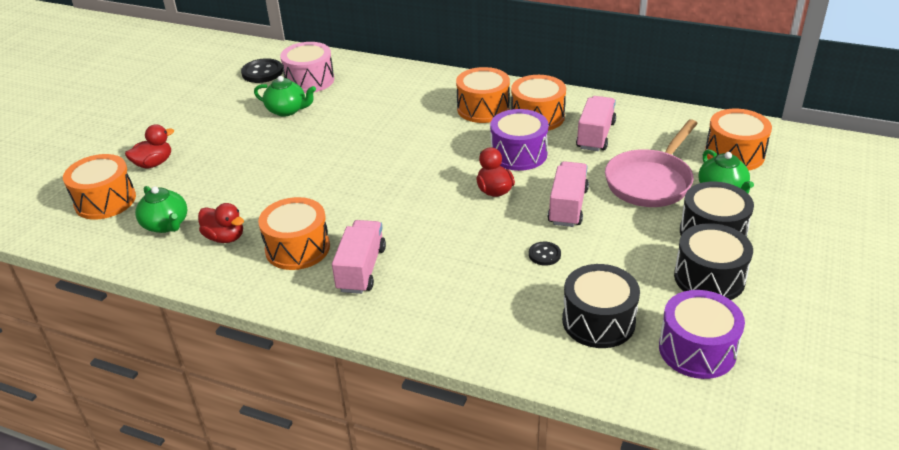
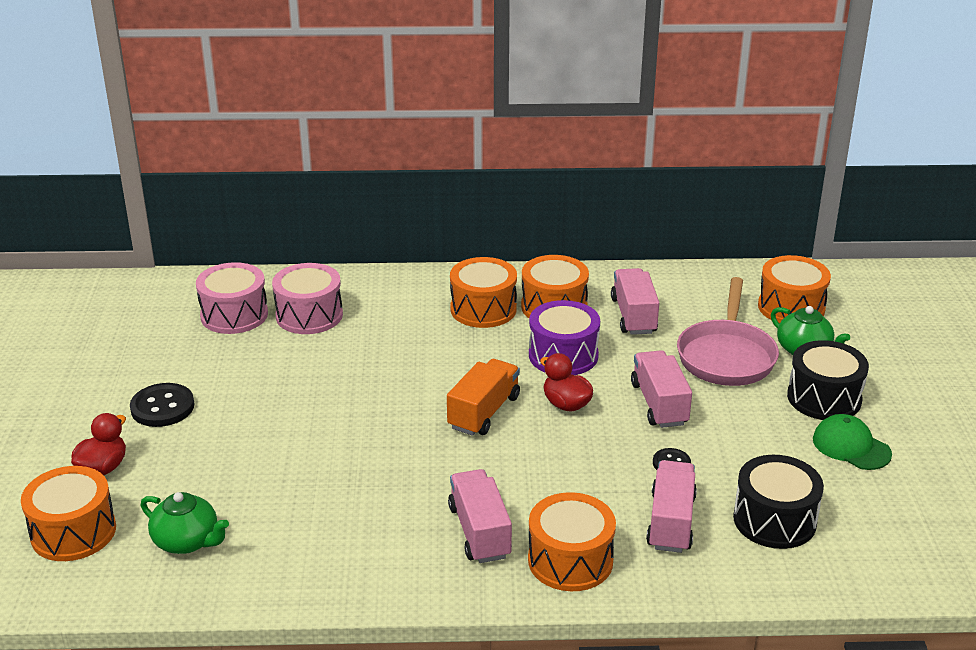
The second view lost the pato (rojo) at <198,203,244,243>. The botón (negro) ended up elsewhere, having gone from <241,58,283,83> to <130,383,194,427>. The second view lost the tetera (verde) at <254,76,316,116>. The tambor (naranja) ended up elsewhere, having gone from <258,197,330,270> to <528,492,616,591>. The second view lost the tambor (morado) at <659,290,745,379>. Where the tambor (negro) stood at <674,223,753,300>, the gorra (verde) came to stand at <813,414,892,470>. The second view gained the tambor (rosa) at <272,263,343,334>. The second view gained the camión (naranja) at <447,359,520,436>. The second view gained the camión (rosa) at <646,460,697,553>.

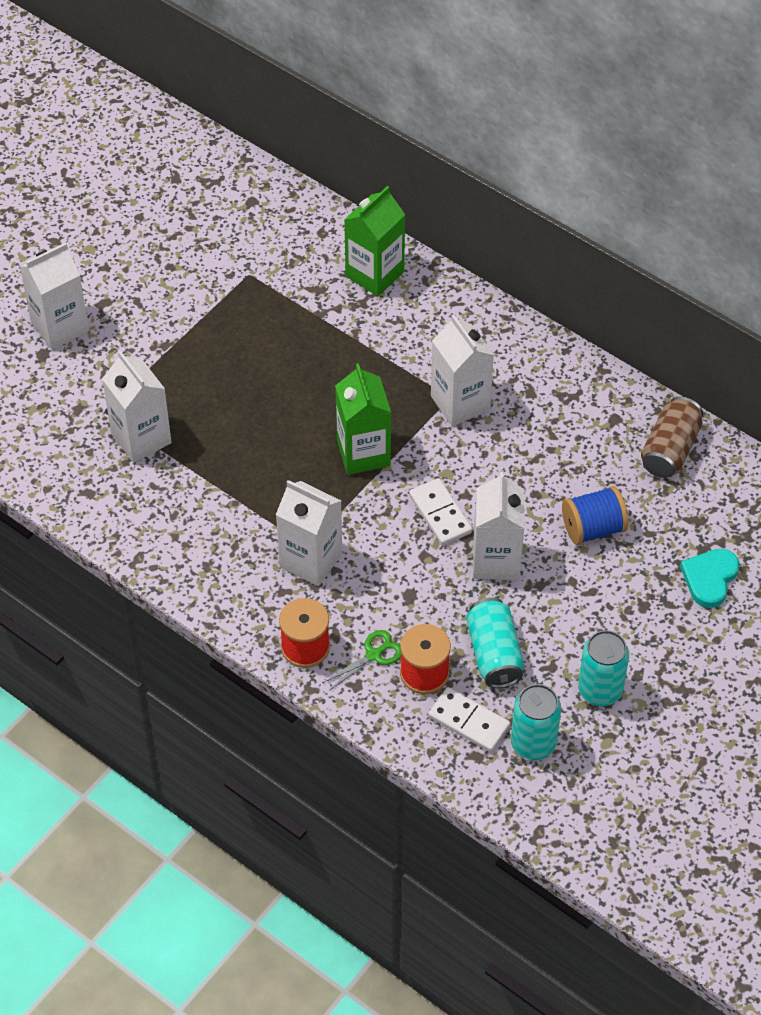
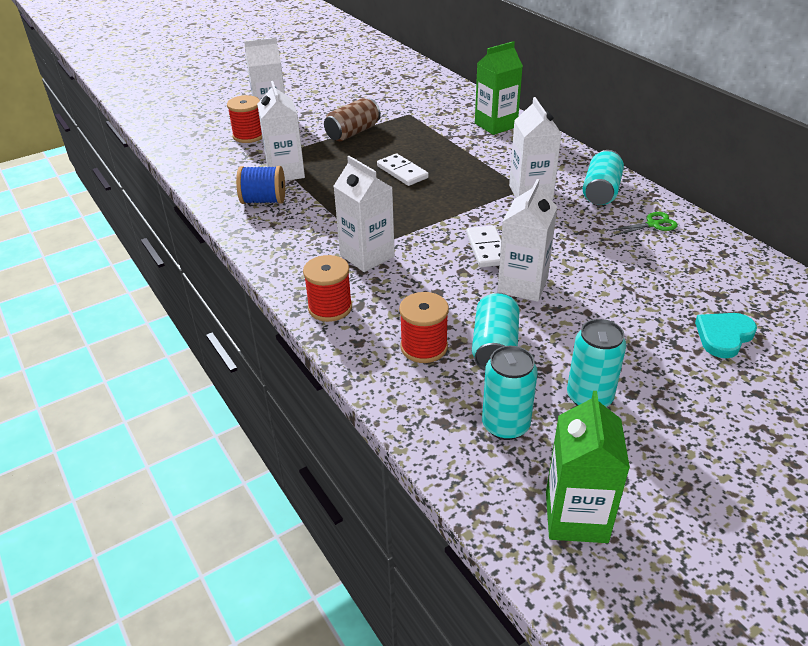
The tijeras (verde) ended up elsewhere, having gone from <323,630,401,690> to <609,212,678,236>. The cartón de leche (verde) ended up elsewhere, having gone from <335,363,391,475> to <546,391,630,543>. The ficha de dominó (blanco) ended up elsewhere, having gone from <428,687,510,752> to <377,153,429,186>. The carrete (azul) ended up elsewhere, having gone from <562,486,629,545> to <236,166,285,204>. The lata (marrón) ended up elsewhere, having gone from <641,397,703,478> to <324,98,381,141>. The second view gained the carrete (rojo) at <227,95,262,143>. The second view gained the lata (turquesa) at <583,150,624,205>.

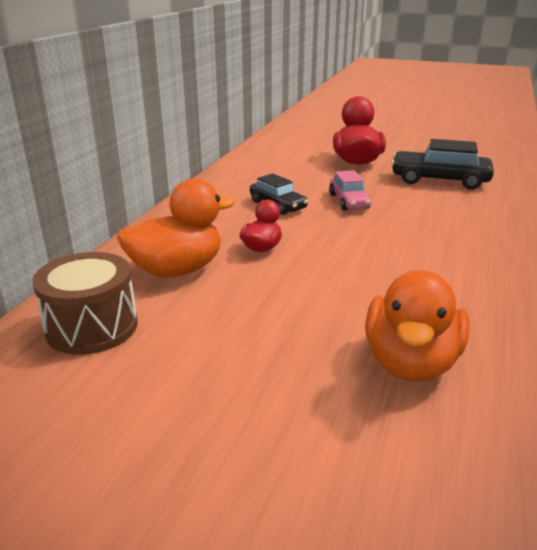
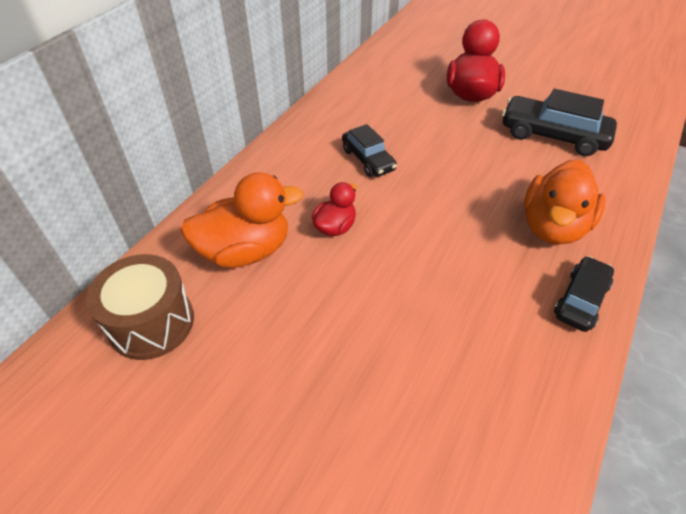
The second view lost the coche (rosa) at <329,170,371,211>. The pato (naranja) ended up elsewhere, having gone from <365,270,470,382> to <524,160,606,245>. The second view gained the coche (negro) at <554,256,614,332>.

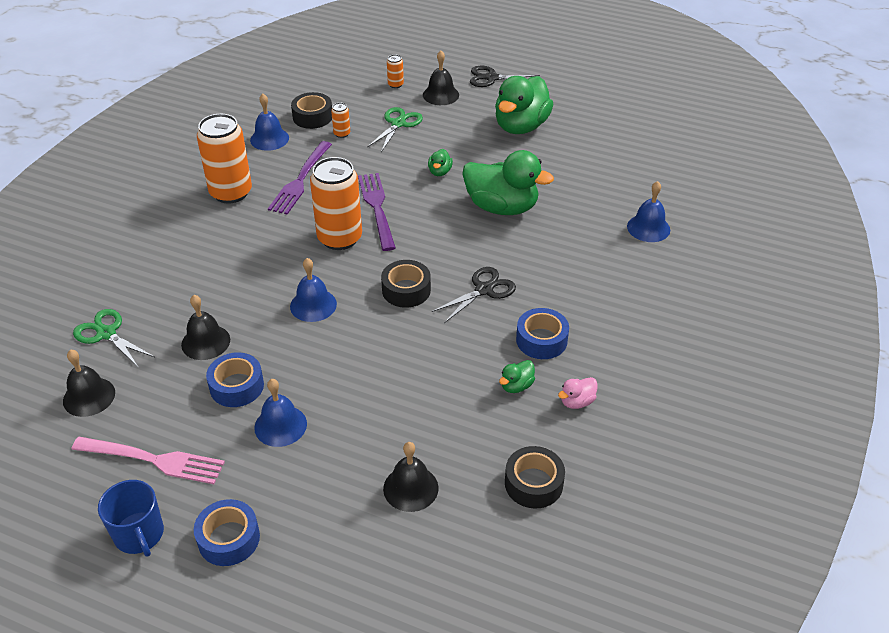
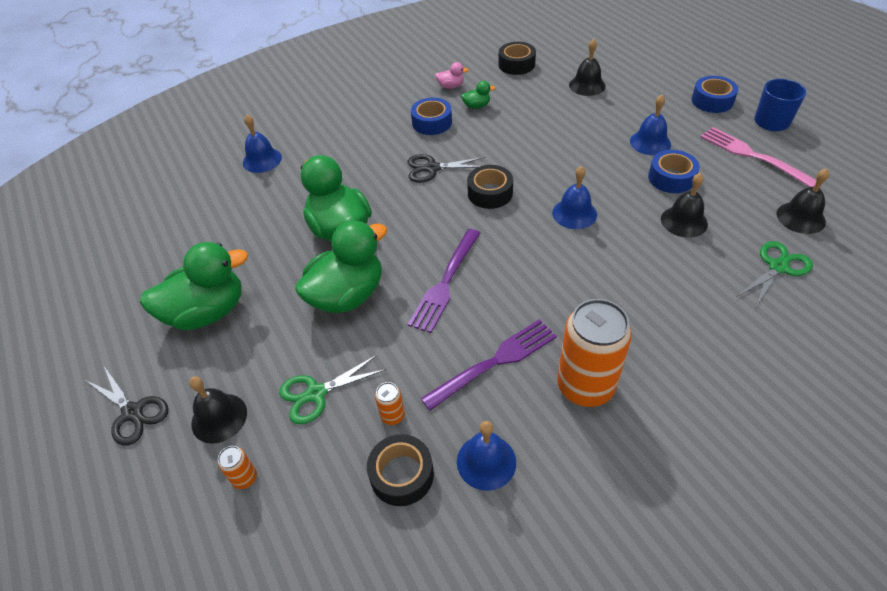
The tijeras (verde) at <73,309,155,368> ended up facing another way, 120 degrees counterclockwise from before. The second view lost the lata (naranja) at <310,157,362,250>. The size of the pato (verde) at <428,149,453,176> changed by a factor of 2.35.

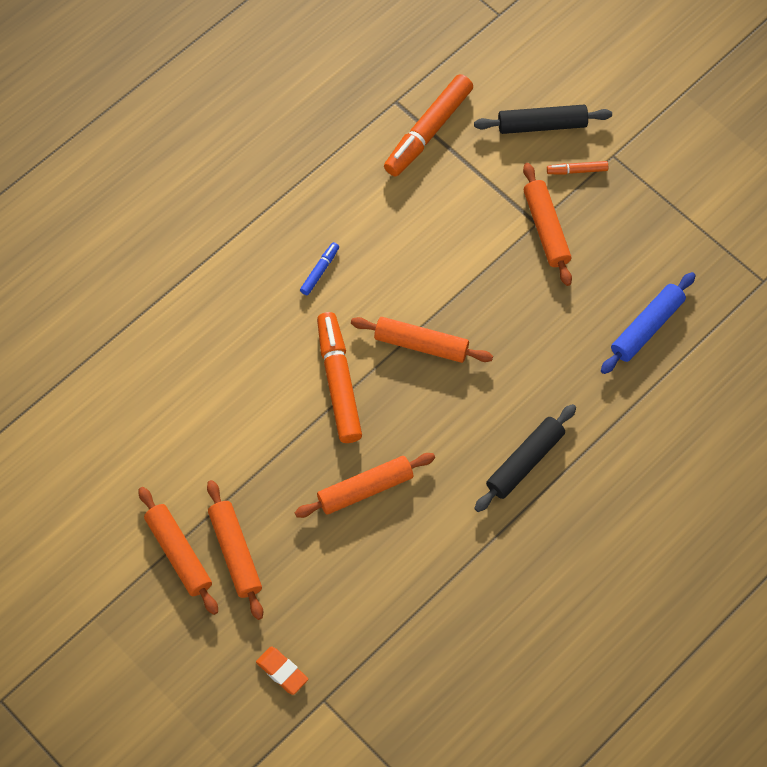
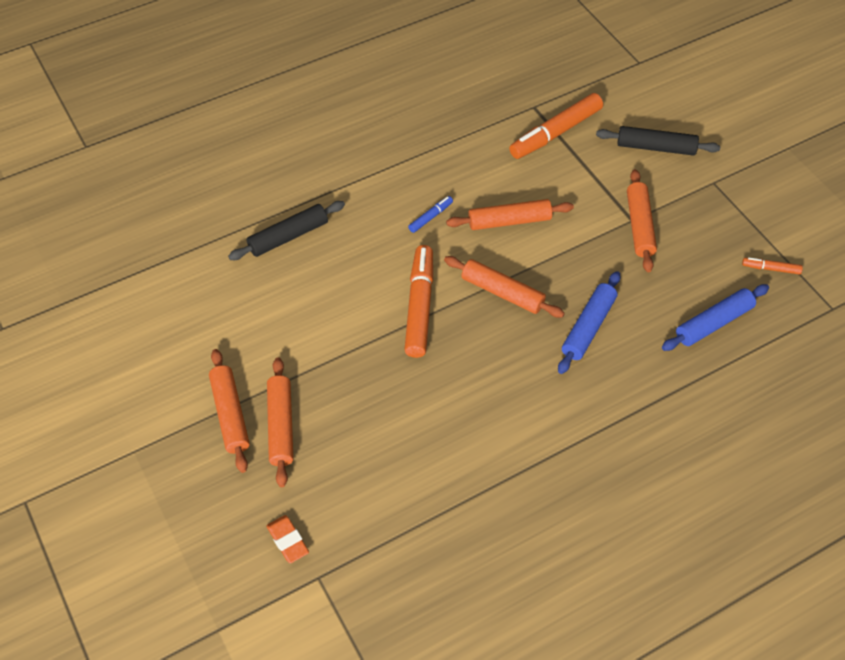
The rodillo (naranja) ended up elsewhere, having gone from <295,453,435,518> to <446,199,574,230>. The rodillo (negro) ended up elsewhere, having gone from <474,404,576,512> to <228,201,345,260>. The rotulador (naranja) ended up elsewhere, having gone from <547,161,608,174> to <742,258,803,274>. The second view gained the rodillo (azul) at <558,271,620,374>.

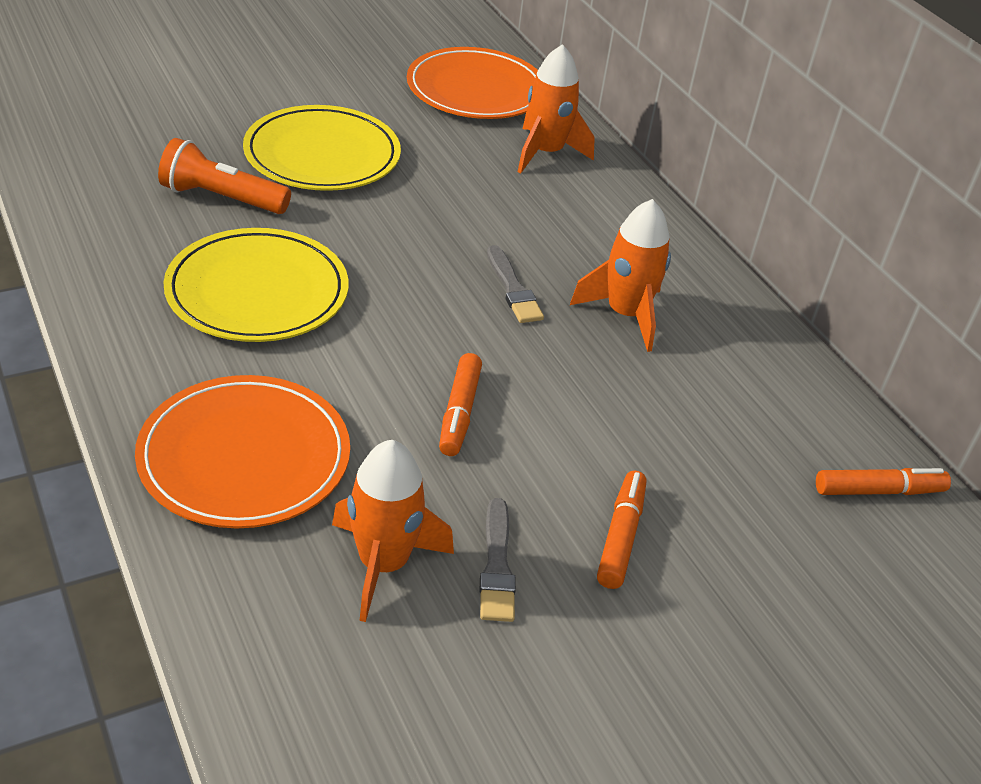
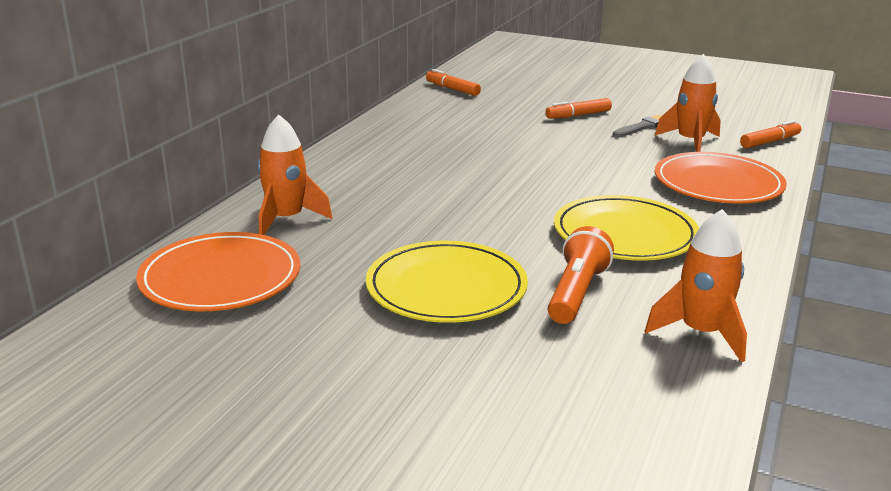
The lámpara de mano (naranja) at <158,138,291,214> ended up facing another way, 135 degrees counterclockwise from before. The rotulador (naranja) ended up elsewhere, having gone from <439,353,482,456> to <740,120,801,148>. The second view lost the pincel (gris) at <487,245,544,323>. The cohete (naranja) ended up elsewhere, having gone from <570,199,671,352> to <645,209,747,362>.

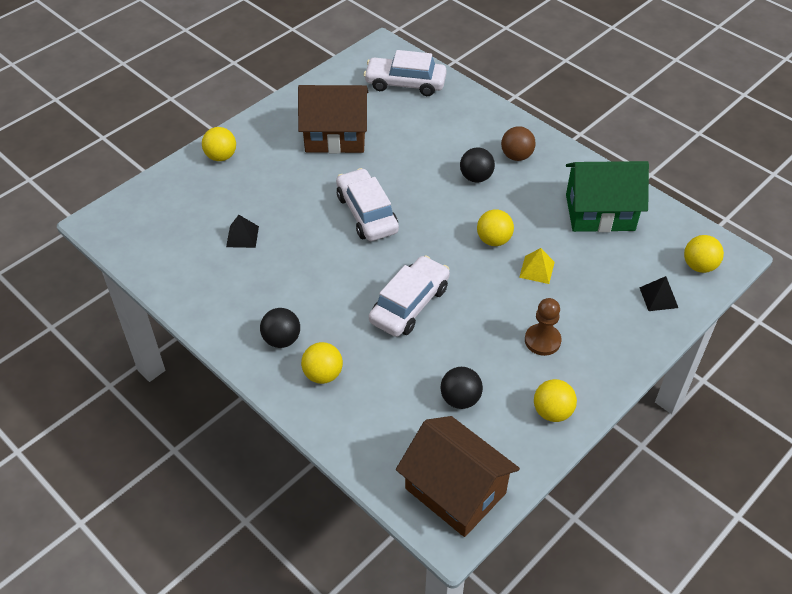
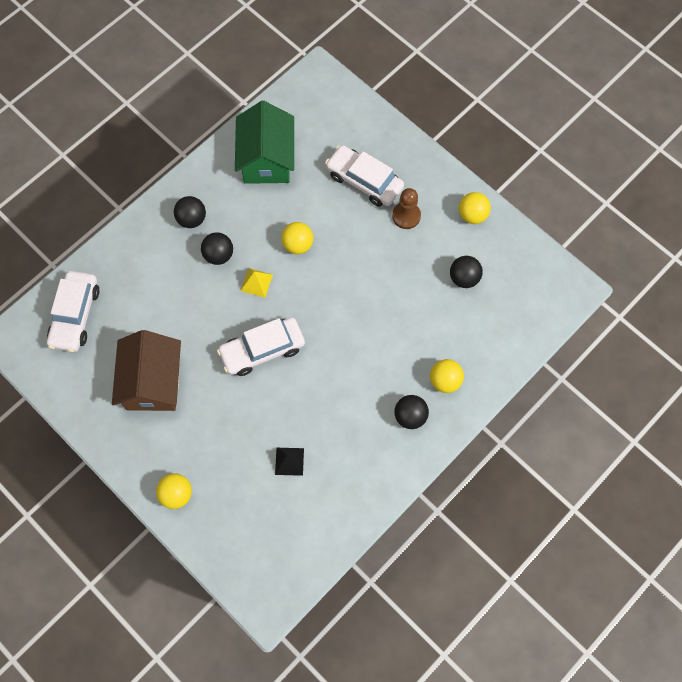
The coche (blanco) ended up elsewhere, having gone from <369,256,450,337> to <325,145,404,207>. The second view lost the casa (marrón) at <396,416,520,537>. What was the pelota (marrón) at <501,126,536,161> turned into the pelota (negro) at <174,196,206,228>. The pirámide (amarillo) ended up elsewhere, having gone from <519,248,555,284> to <241,268,273,298>. The second view lost the pirámide (negro) at <640,276,678,311>. The second view lost the pelota (amarillo) at <684,235,724,273>.

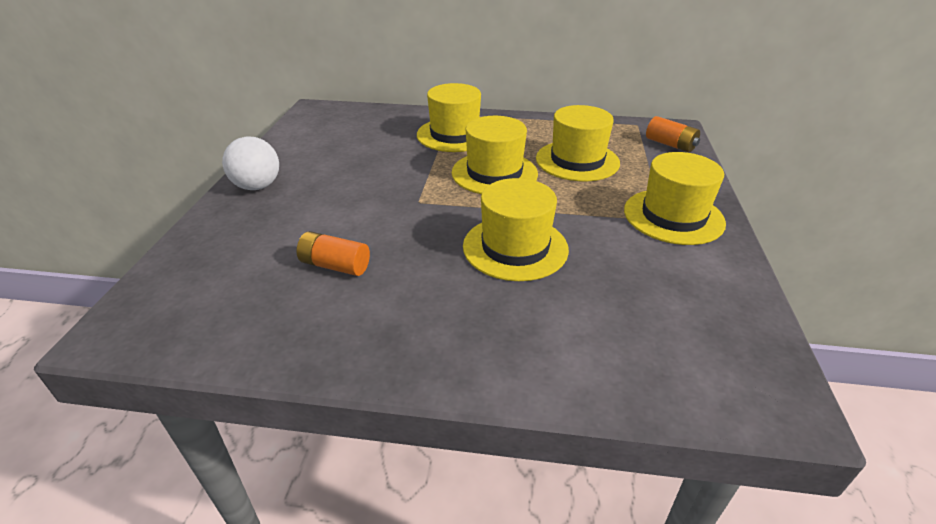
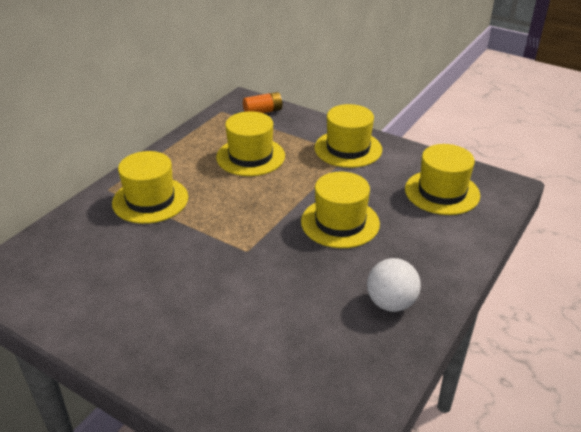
The pelota (blanco) ended up elsewhere, having gone from <222,137,279,190> to <367,258,421,312>. The second view lost the pila (naranja) at <297,231,370,276>. The sombrero (amarillo) ended up elsewhere, having gone from <452,116,538,194> to <405,144,480,215>.

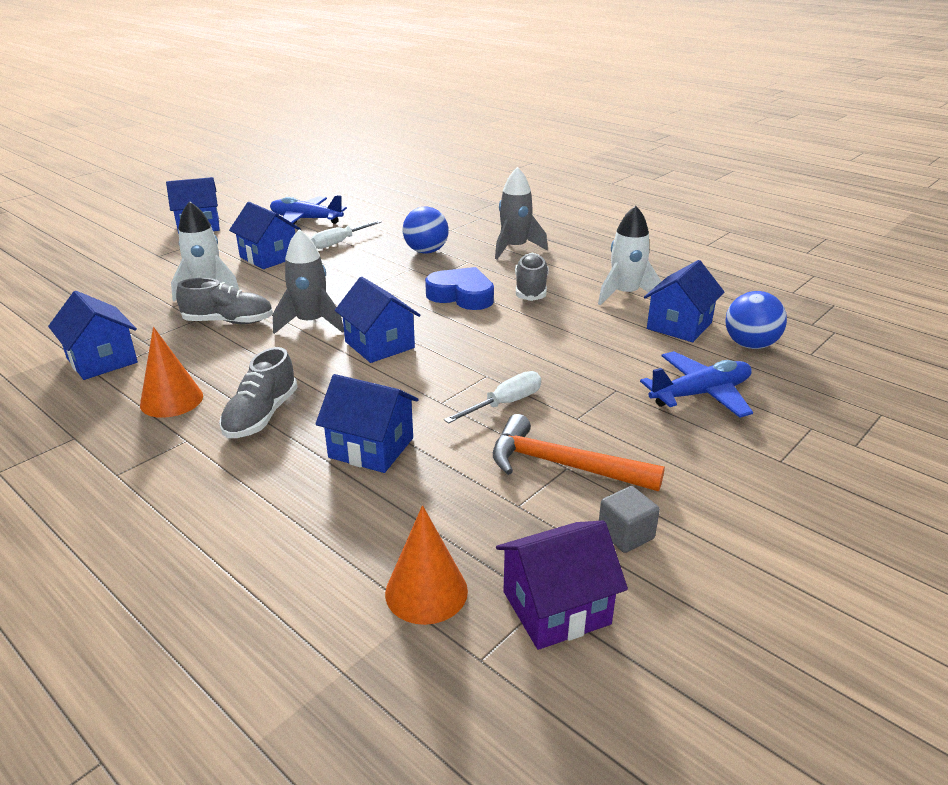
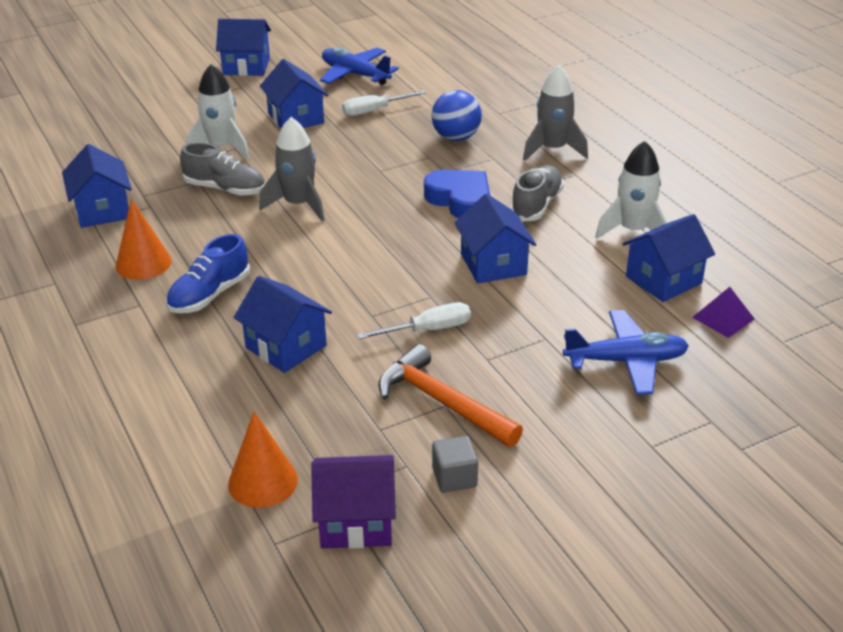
What was the zapato (gris) at <219,347,298,438> turned into the zapato (azul) at <166,234,250,313>. The casa (azul) ended up elsewhere, having gone from <335,277,421,363> to <454,194,536,284>. Where the pelota (azul) stood at <725,291,787,349>, the pirámide (morado) came to stand at <692,287,755,338>.

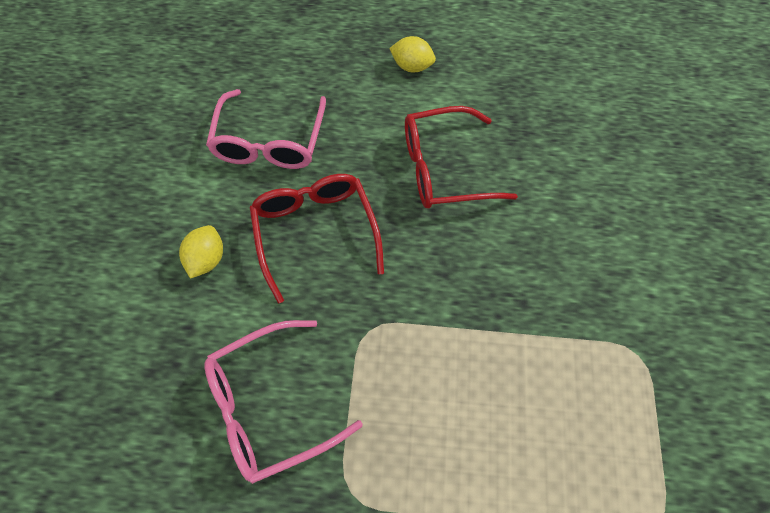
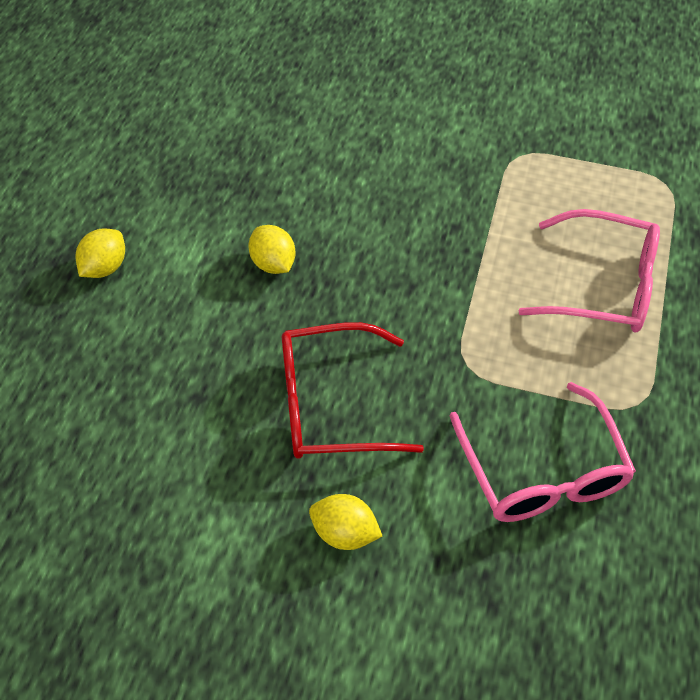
The gafas (rosa) ended up elsewhere, having gone from <206,89,326,169> to <519,209,660,332>. Where the gafas (rojo) stood at <405,106,518,208>, the limón (amarillo) came to stand at <248,225,296,274>.

